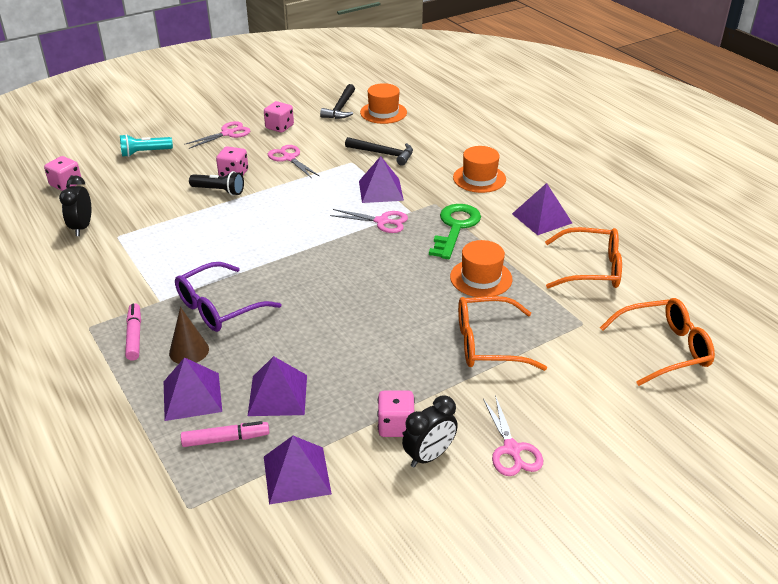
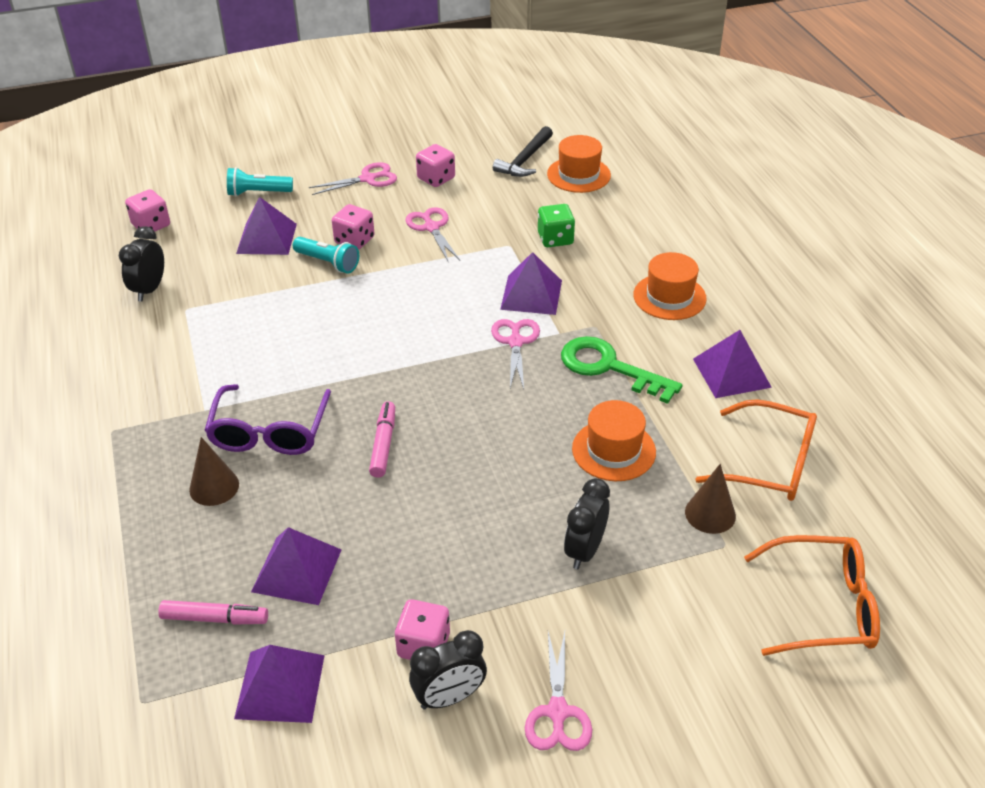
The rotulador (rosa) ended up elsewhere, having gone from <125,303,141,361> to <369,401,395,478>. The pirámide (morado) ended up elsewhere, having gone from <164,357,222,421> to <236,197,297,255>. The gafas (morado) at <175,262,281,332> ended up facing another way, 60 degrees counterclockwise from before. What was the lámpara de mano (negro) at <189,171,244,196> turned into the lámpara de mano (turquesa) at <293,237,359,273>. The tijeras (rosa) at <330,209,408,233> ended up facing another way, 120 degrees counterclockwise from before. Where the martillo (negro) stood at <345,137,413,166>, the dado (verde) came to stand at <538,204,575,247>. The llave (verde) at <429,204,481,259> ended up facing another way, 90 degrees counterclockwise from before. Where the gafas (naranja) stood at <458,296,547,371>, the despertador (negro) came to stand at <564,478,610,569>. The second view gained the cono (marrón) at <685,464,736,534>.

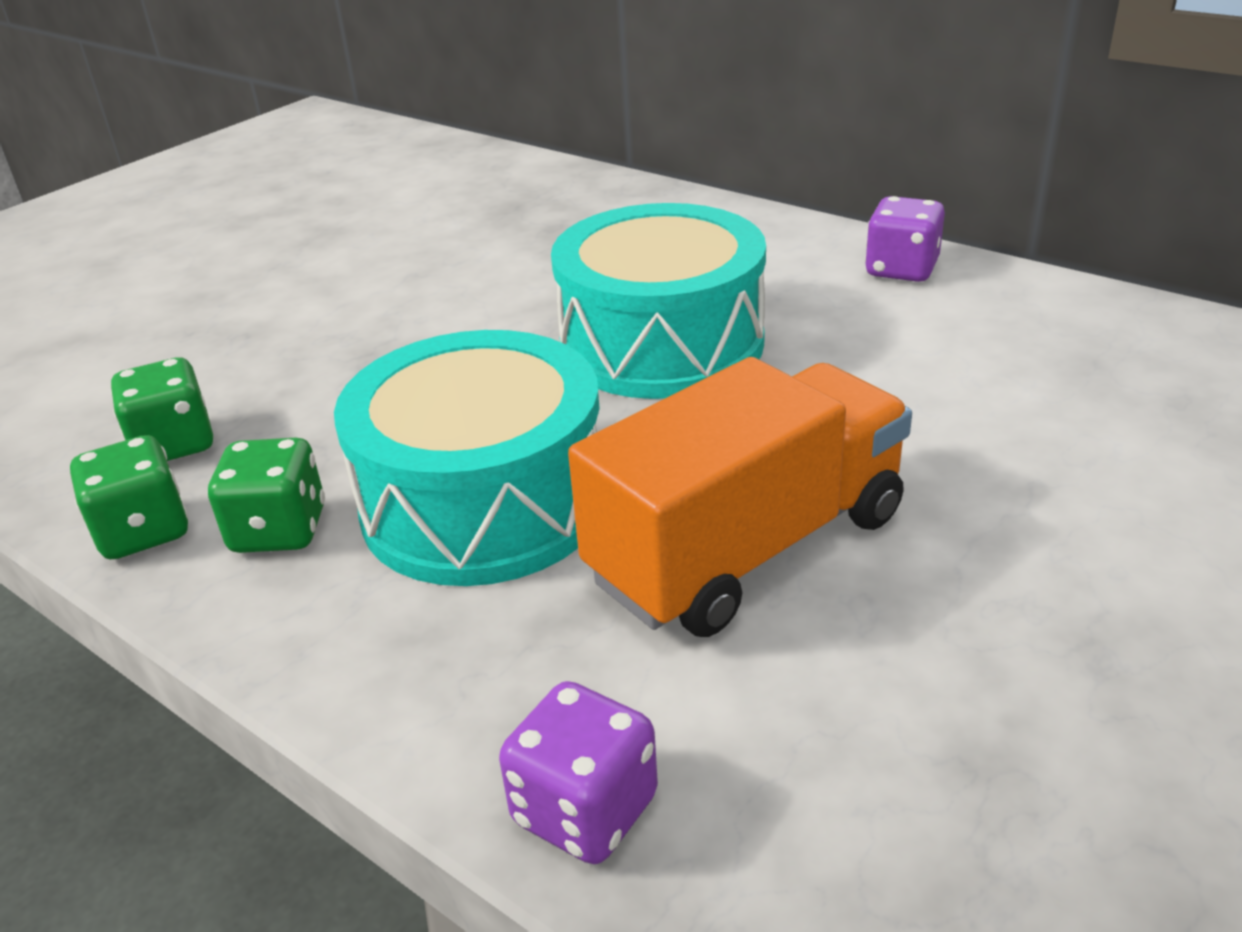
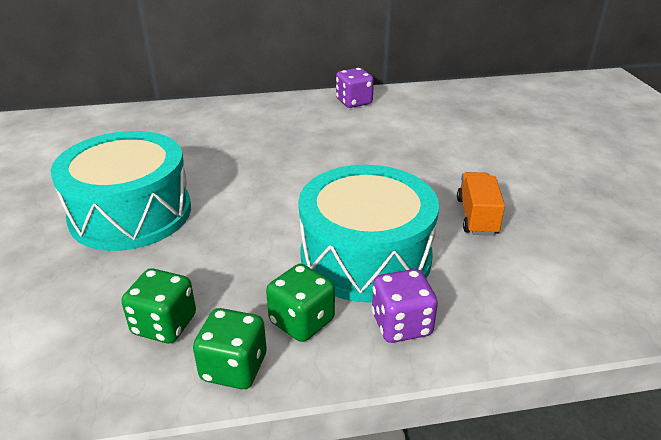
The dado (morado) ended up elsewhere, having gone from <499,681,658,864> to <371,269,438,343>. The tambor (turquesa) ended up elsewhere, having gone from <551,203,766,399> to <51,131,191,251>. The size of the camión (naranja) at <568,357,912,637> changed by a factor of 0.51.

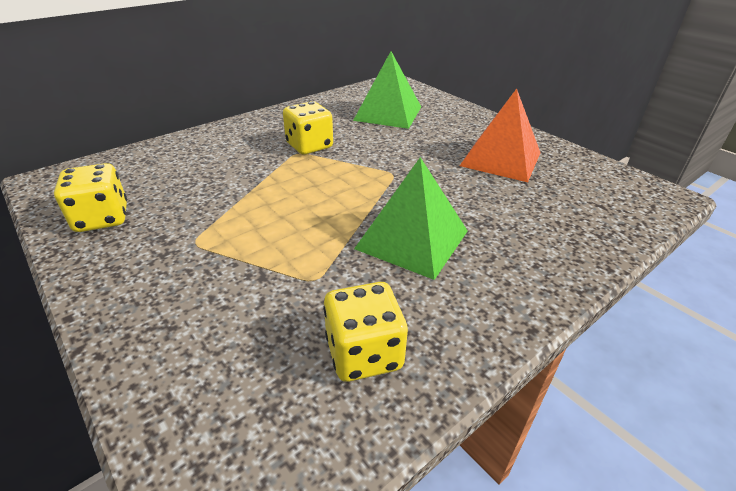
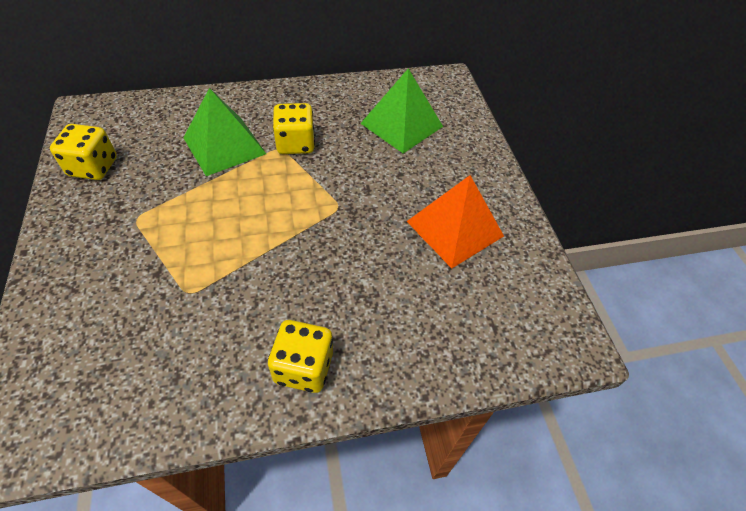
The dado (amarillo) ended up elsewhere, having gone from <323,282,408,382> to <268,320,333,393>. The pirámide (verde) ended up elsewhere, having gone from <354,157,468,280> to <184,88,266,176>.

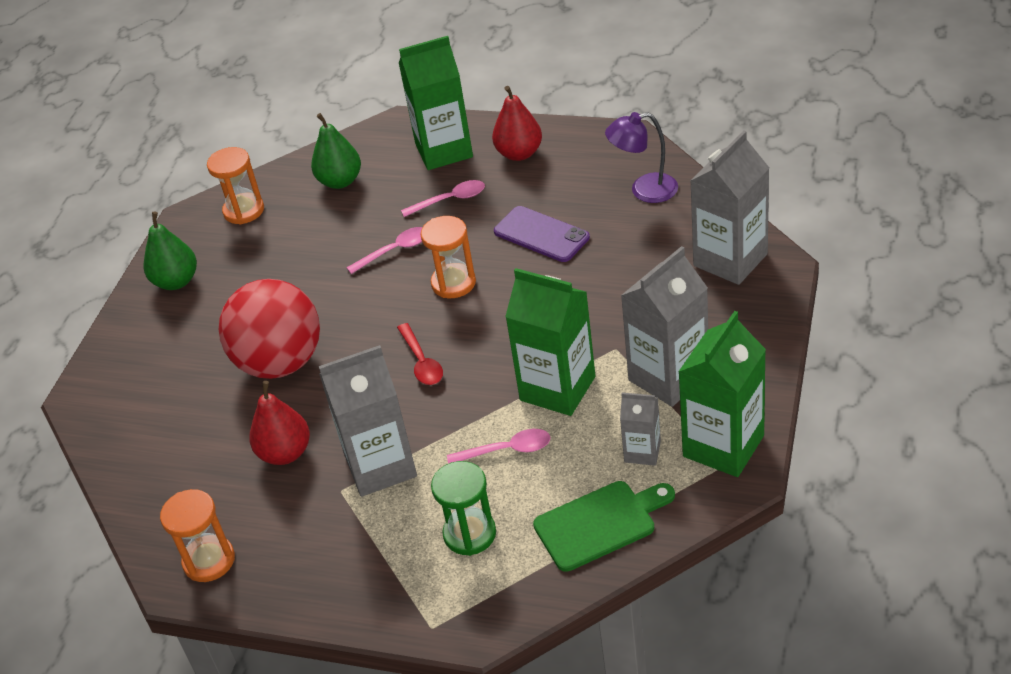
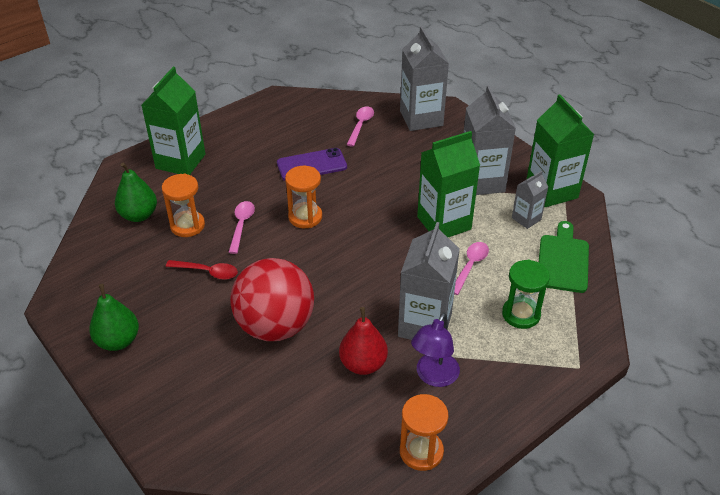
The reloj de arena (naranja) ended up elsewhere, having gone from <207,147,264,225> to <162,174,205,237>. The cuchara (rojo) ended up elsewhere, having gone from <397,323,443,385> to <166,260,238,280>. The cuchara (rosa) ended up elsewhere, having gone from <401,180,485,217> to <346,106,374,147>. The second view lost the pera (rojo) at <492,86,542,161>. The lámpara (morado) ended up elsewhere, having gone from <605,112,678,203> to <411,313,460,387>.

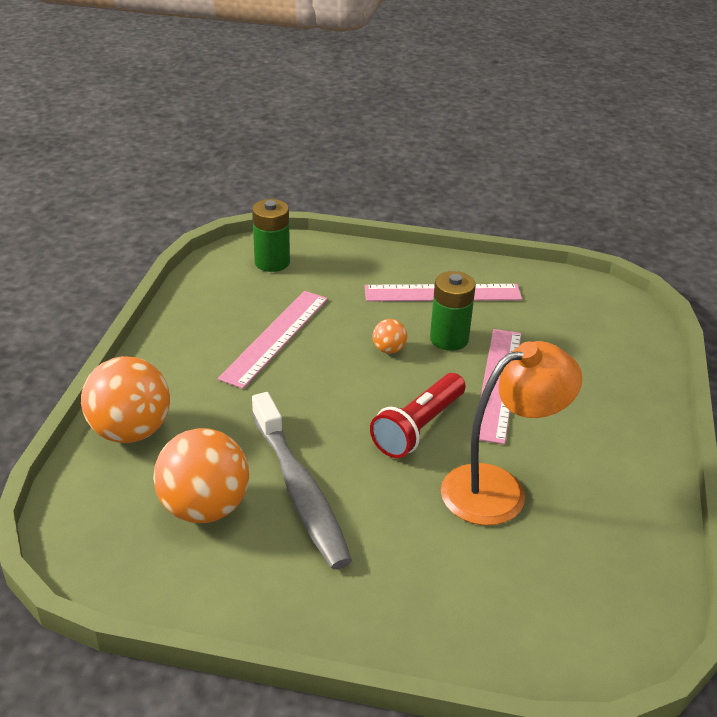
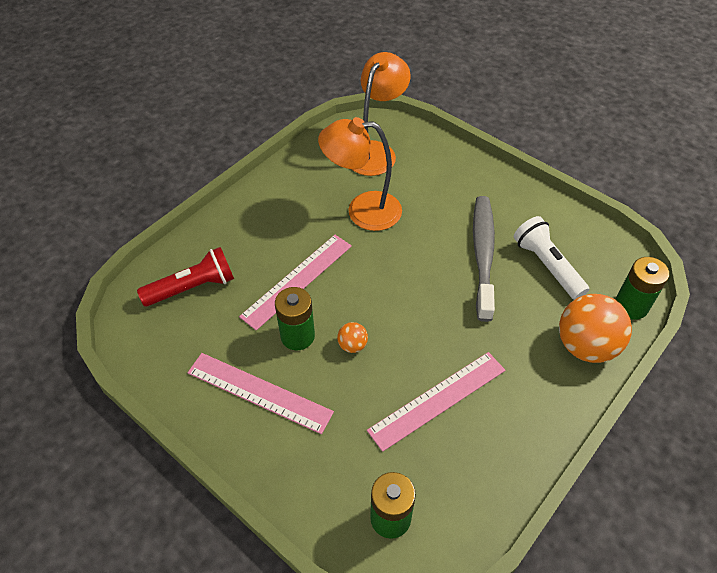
Where the pelota (naranja) stood at <153,428,249,523>, the lámpara de mano (blanco) came to stand at <514,216,589,300>. The lámpara de mano (rojo) ended up elsewhere, having gone from <370,373,466,458> to <137,247,234,307>. The second view gained the lámpara (naranja) at <352,52,411,176>. The second view gained the pila (verde) at <615,257,669,320>.

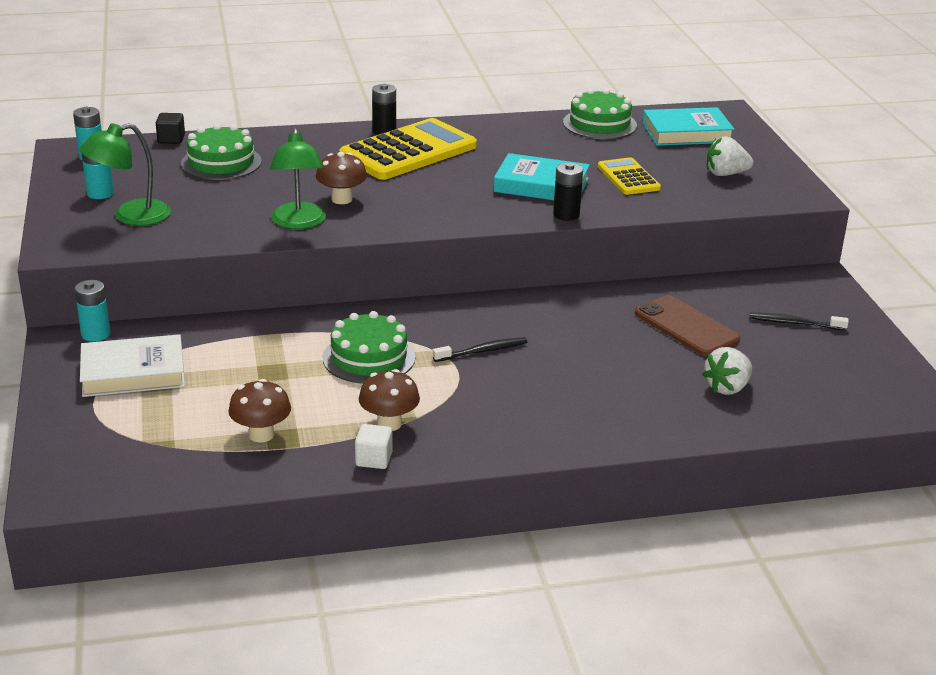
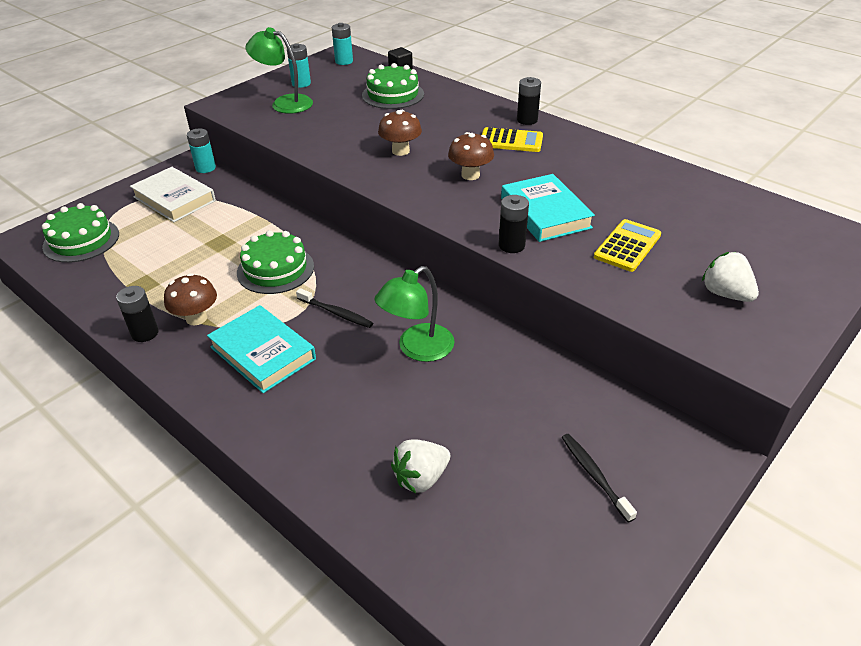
The seta (marrón) ended up elsewhere, having gone from <228,379,291,443> to <448,132,494,180>. The lámpara (verde) ended up elsewhere, having gone from <270,128,326,229> to <374,266,455,362>. The size of the calculadora (amarillo) at <339,118,477,180> changed by a factor of 0.54. Where the cubo (blanco) stood at <355,424,392,469>, the pila (negro) came to stand at <116,286,159,342>. The tarta (verde) ended up elsewhere, having gone from <563,88,637,139> to <42,203,119,263>. The second view lost the móvil (marrón) at <635,295,740,356>. The libro (turquesa) ended up elsewhere, having gone from <643,107,734,146> to <207,305,316,393>. The fresa (blanco) at <702,347,752,395> ended up facing another way, 45 degrees counterclockwise from before.

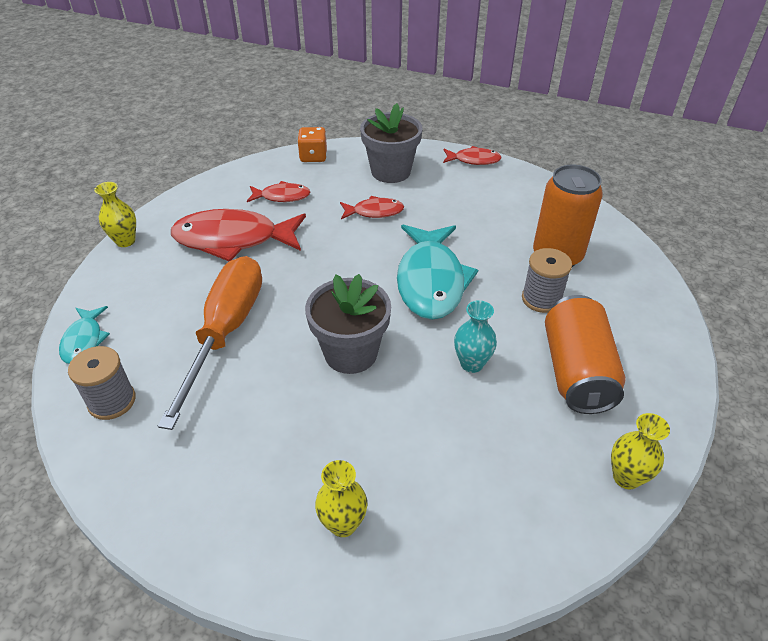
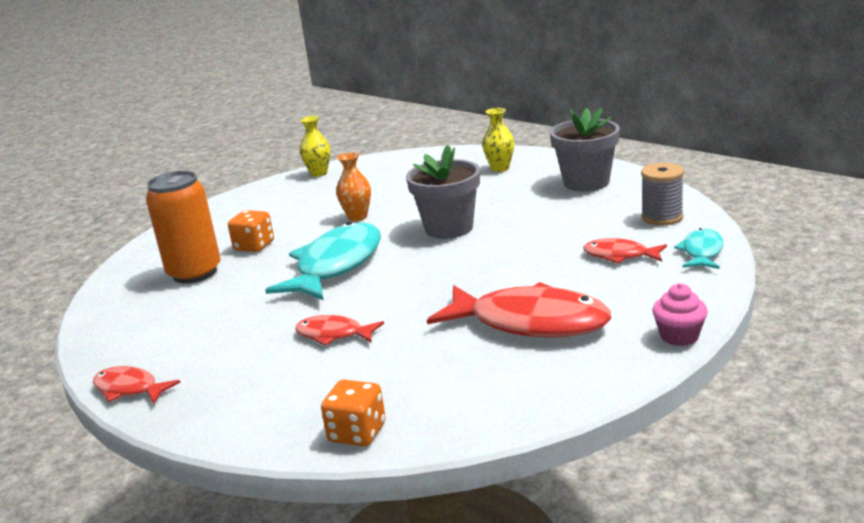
Where the florero (amarillo) stood at <94,182,136,247>, the magdalena (rosa) came to stand at <652,283,708,346>. The second view lost the destornillador (naranja) at <158,256,262,430>. The pez (rojo) ended up elsewhere, having gone from <247,181,310,202> to <583,238,667,263>. The maceta (gris) ended up elsewhere, having gone from <360,103,423,183> to <550,107,620,192>. What was the florero (turquesa) at <454,300,497,373> turned into the florero (naranja) at <336,152,371,221>. Where the carrete (gris) stood at <522,248,572,313>, the dado (naranja) came to stand at <228,210,274,252>. The second view lost the lata (naranja) at <545,295,626,414>.

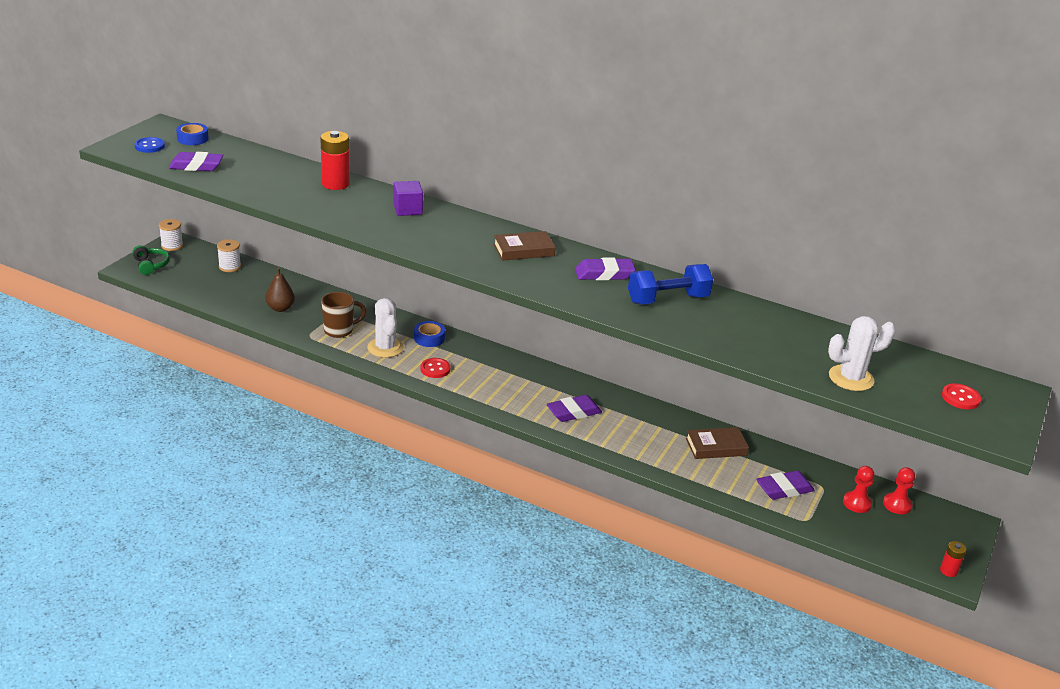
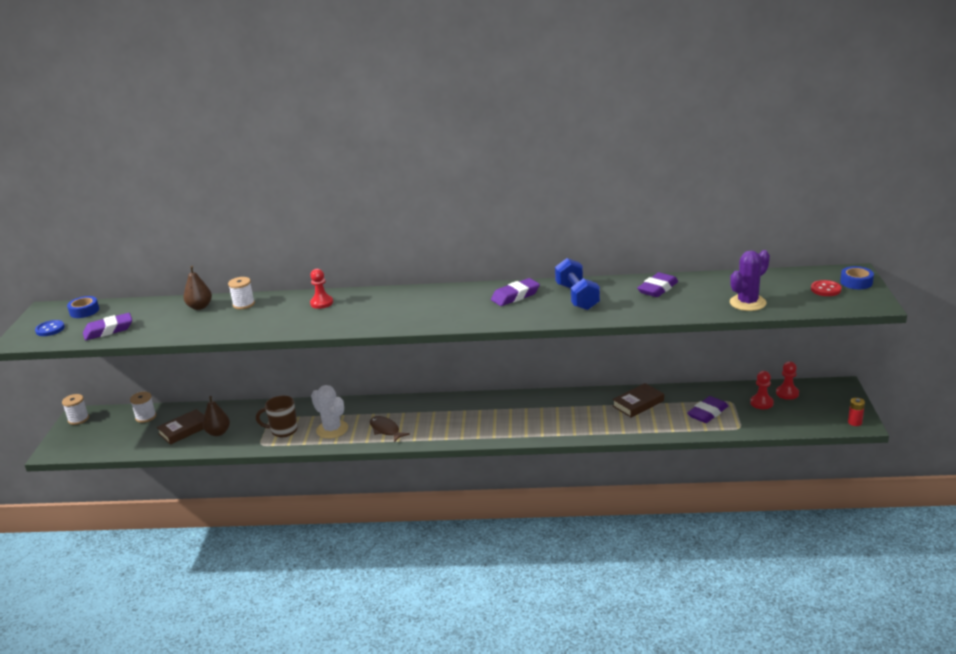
The second view lost the auriculares (verde) at <132,245,170,275>. Where the pila (rojo) stood at <320,131,350,190>, the carrete (blanco) came to stand at <228,277,255,309>. The taza (marrón) at <321,292,366,338> ended up facing another way, 135 degrees counterclockwise from before. Where the cubo (morado) stood at <393,181,423,216>, the peón (rojo) came to stand at <310,269,333,309>. The cinta adhesiva (azul) ended up elsewhere, having gone from <414,321,445,347> to <840,266,874,289>. Where the botón (rojo) stood at <420,358,451,378>, the pez (marrón) came to stand at <370,416,410,443>. The libro (marrón) ended up elsewhere, having gone from <493,231,556,261> to <157,409,204,445>. The goma de borrar (morado) ended up elsewhere, having gone from <547,395,602,422> to <637,272,678,297>. The mancuerna (azul) at <628,264,713,304> ended up facing another way, 60 degrees counterclockwise from before. What was the cactus (blanco) at <828,316,895,391> turned into the cactus (morado) at <730,250,770,311>. The second view gained the pera (marrón) at <183,266,212,310>.

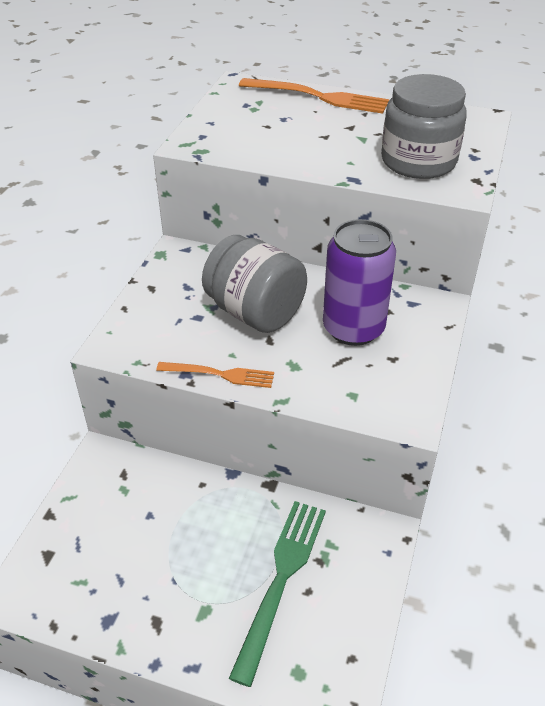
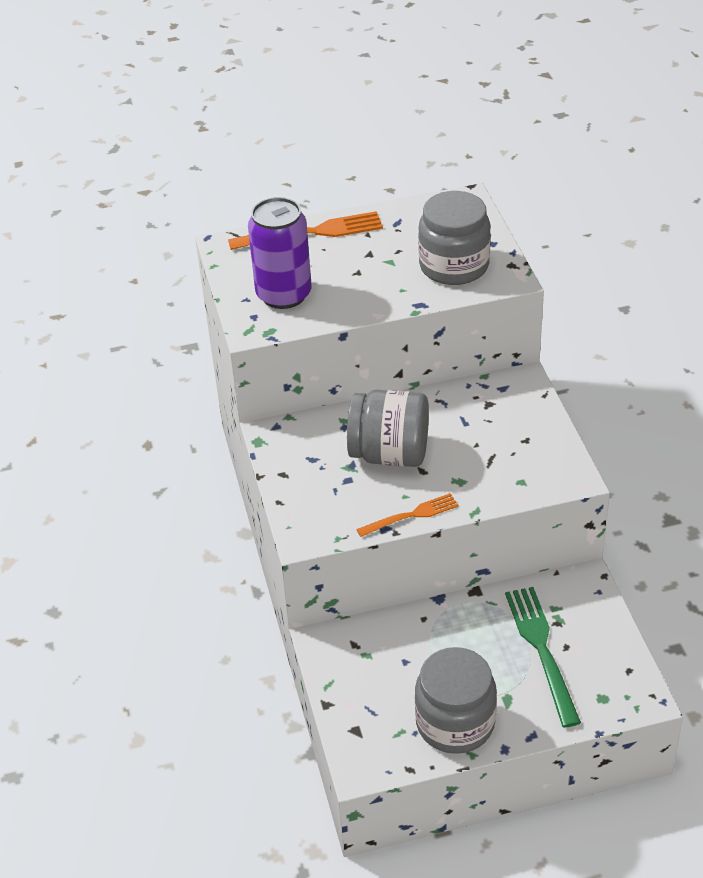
The lata (morado) ended up elsewhere, having gone from <323,219,396,346> to <248,197,312,309>. The second view gained the tarro (gris) at <415,647,497,754>.

